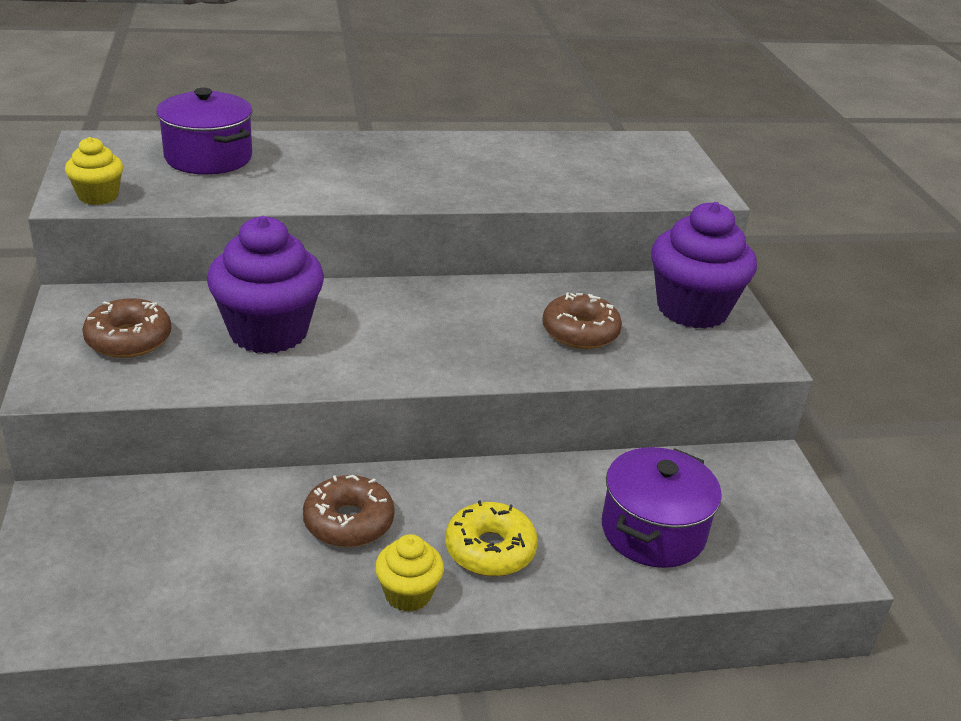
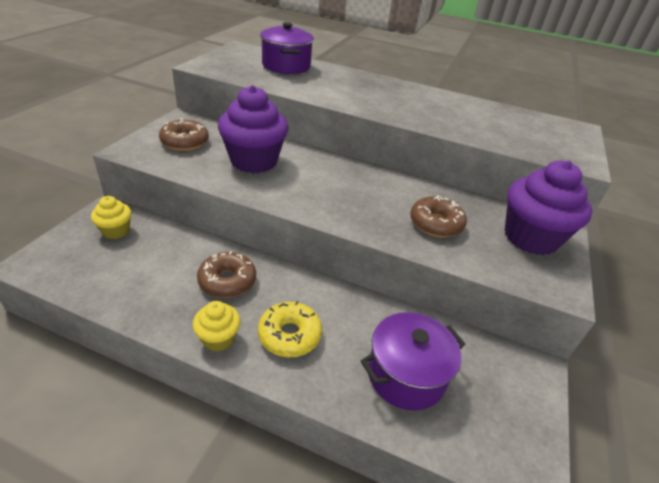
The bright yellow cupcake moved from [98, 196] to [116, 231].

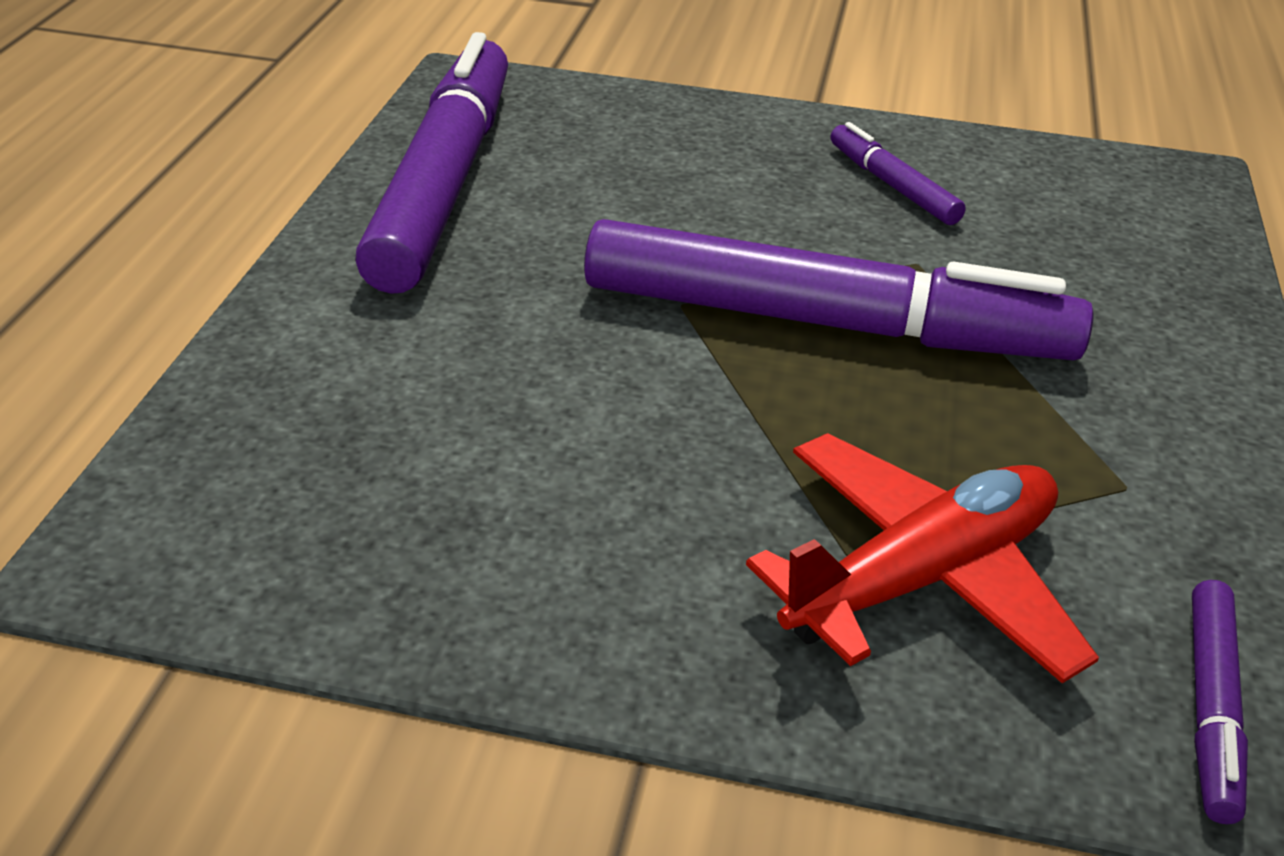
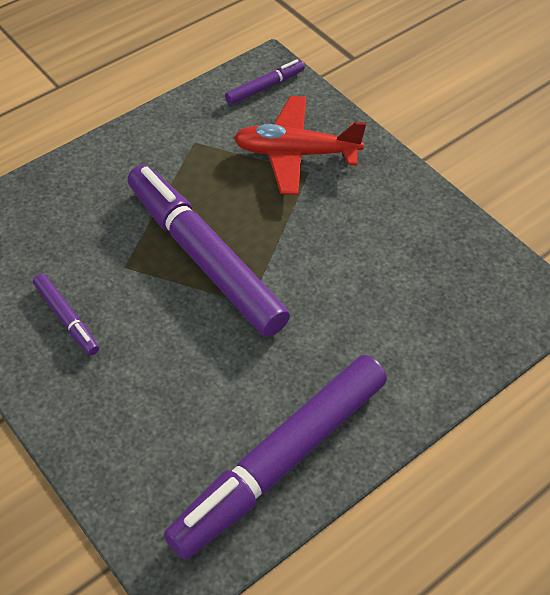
The violet marker at [893, 186] turned 45 degrees counterclockwise.

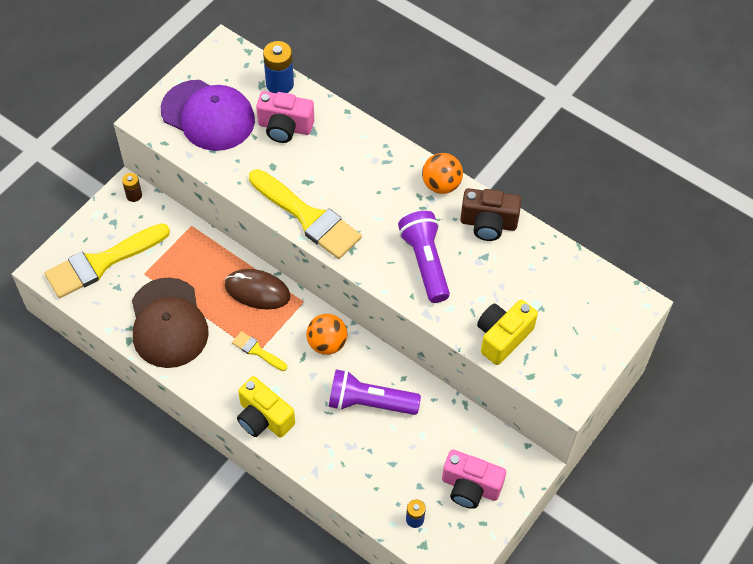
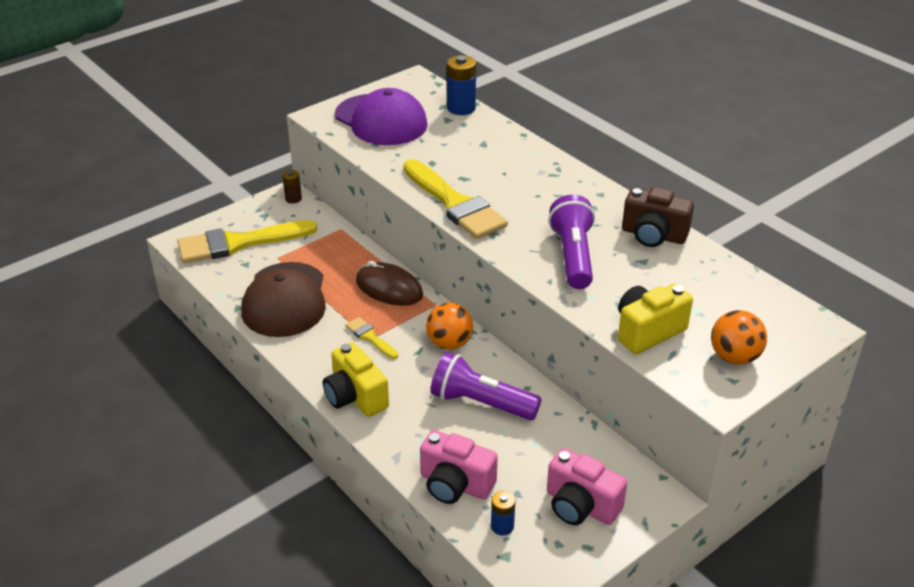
The pink camera moved from [285, 127] to [455, 484].
The orange sphere moved from [441, 185] to [734, 357].

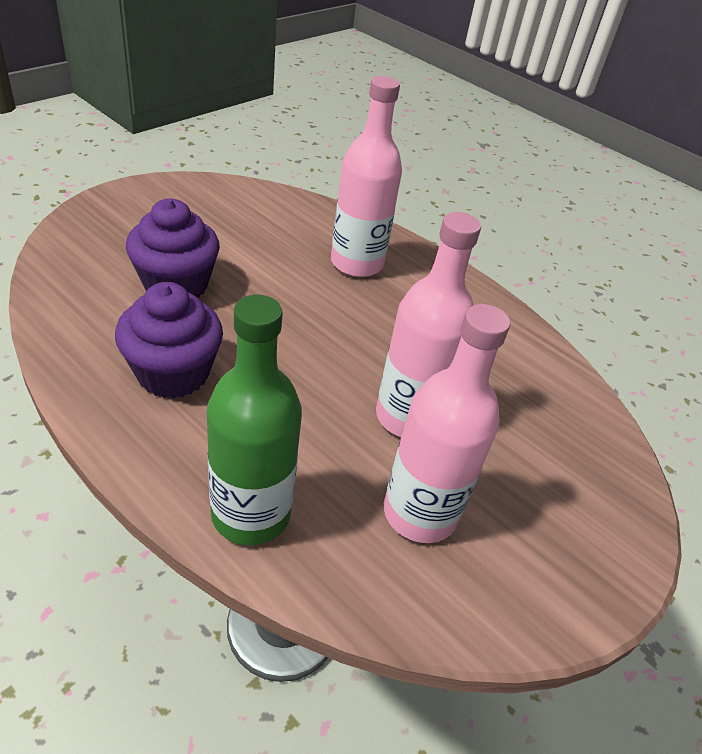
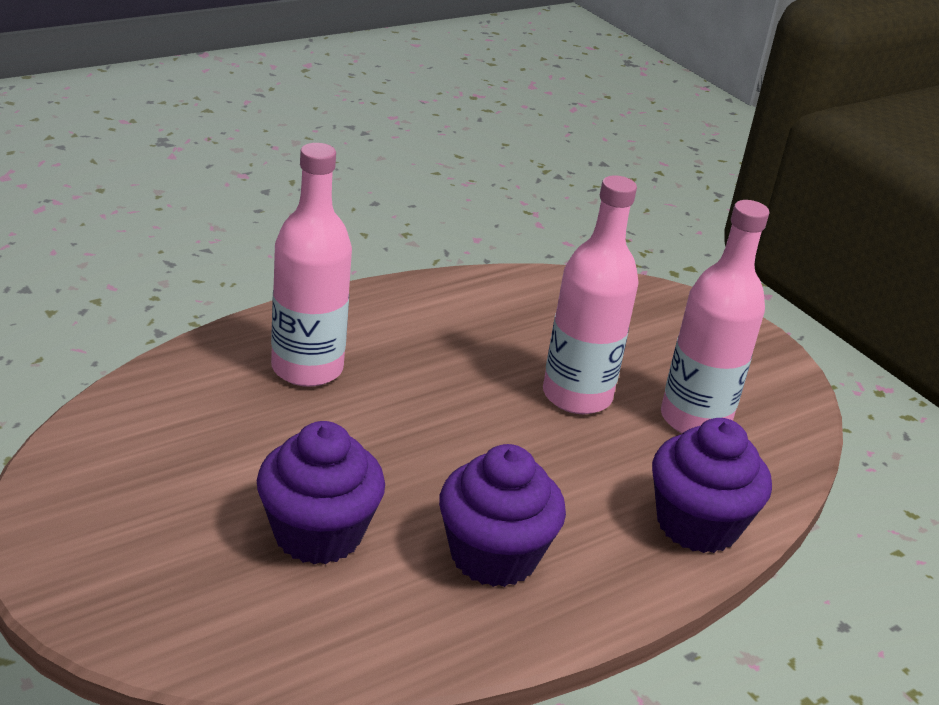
The leaf-green drink bottle at [251, 514] was replaced by the violet cupcake at [697, 524].

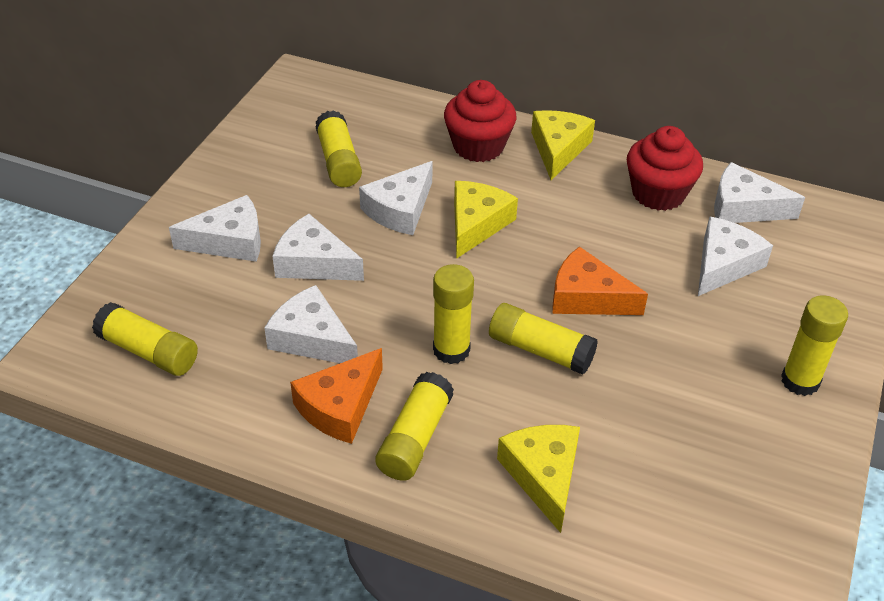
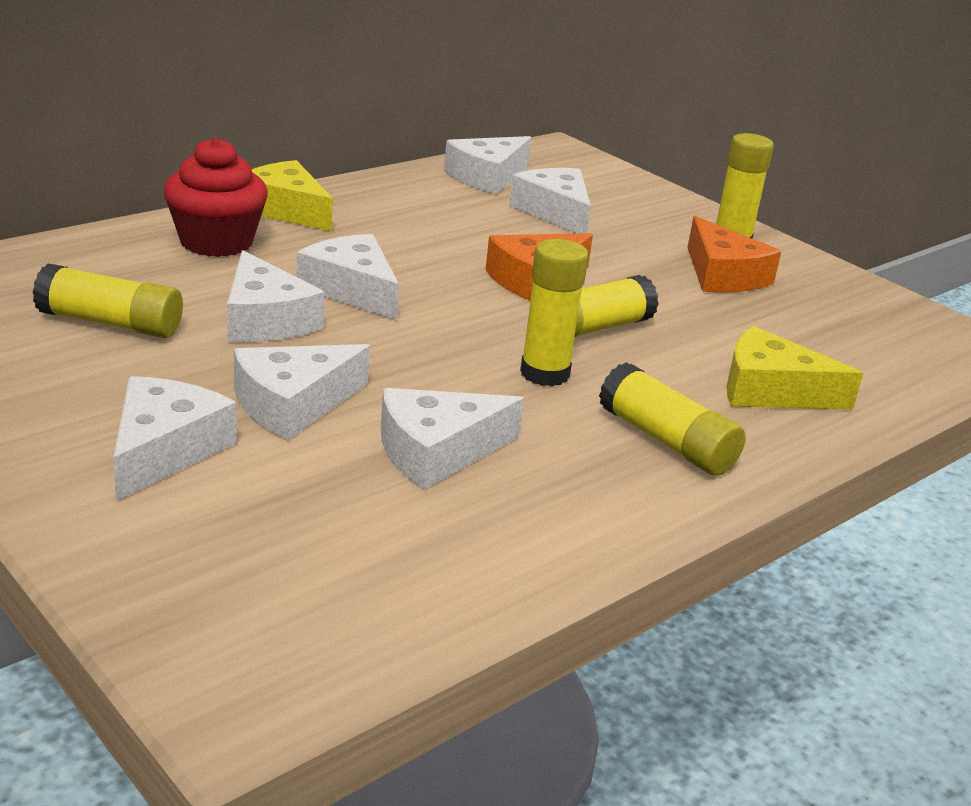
The bright yellow stick of glue at [148, 351] disappeared.
The orange cheese wedge moved from [340, 406] to [722, 275].
The bright yellow cheese wedge at [476, 224] became the pure white cheese wedge at [352, 290].
The red cupcake at [658, 193] disappeared.

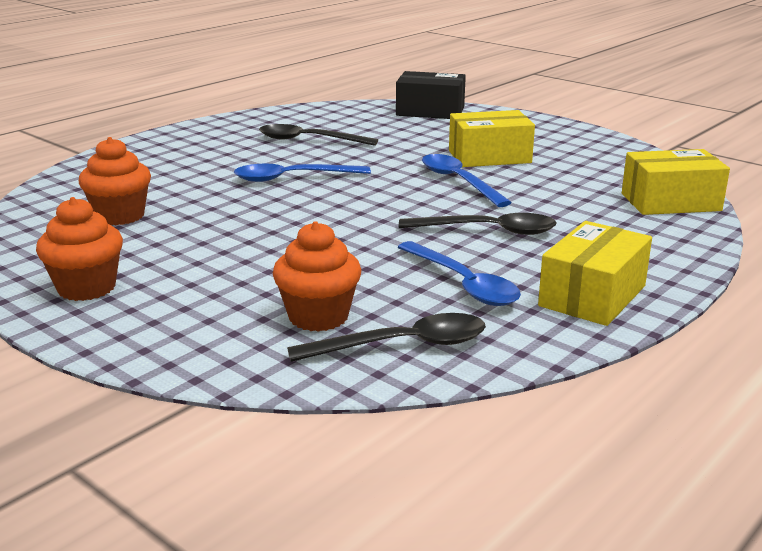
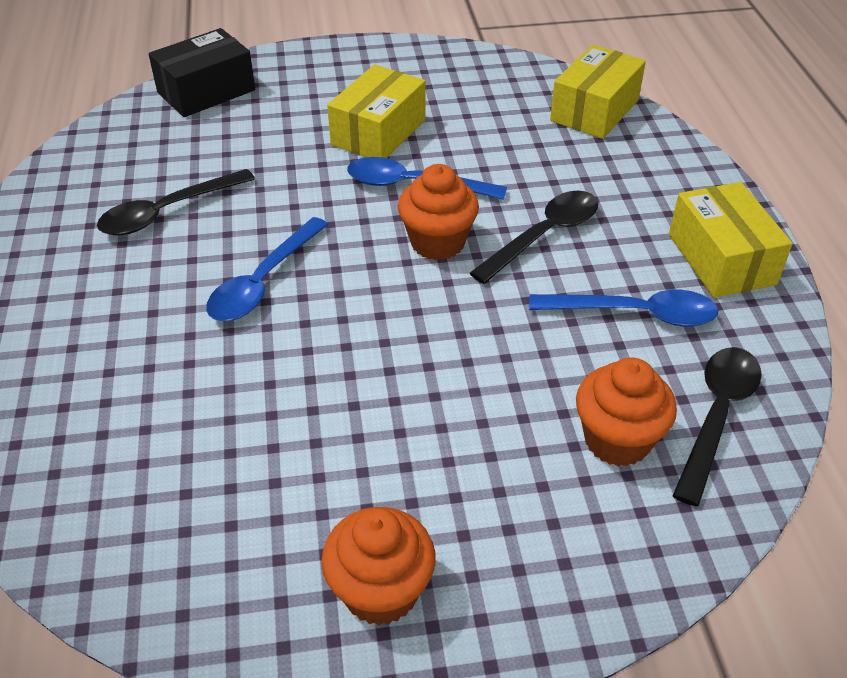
The orange cupcake moved from [120, 216] to [437, 242].

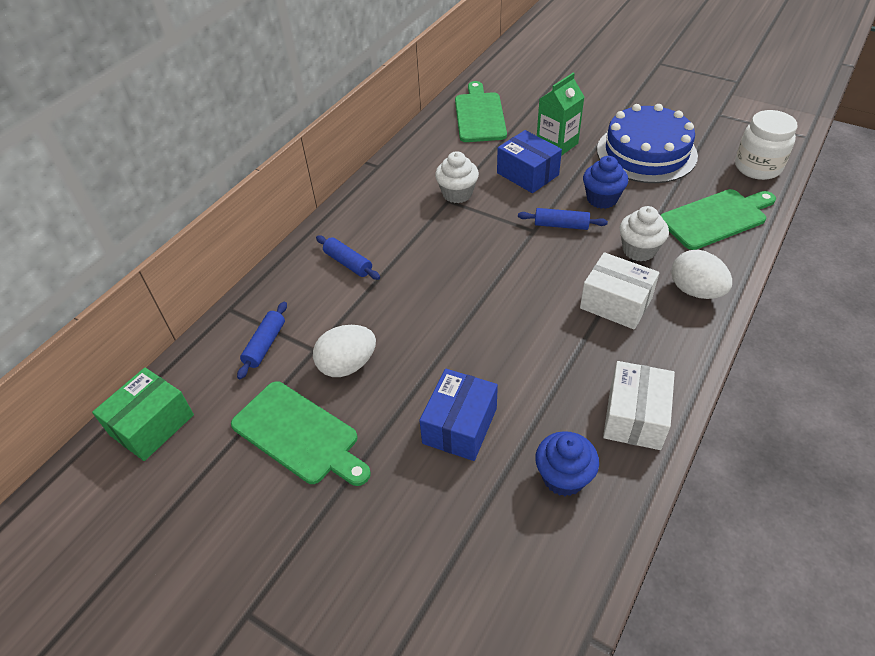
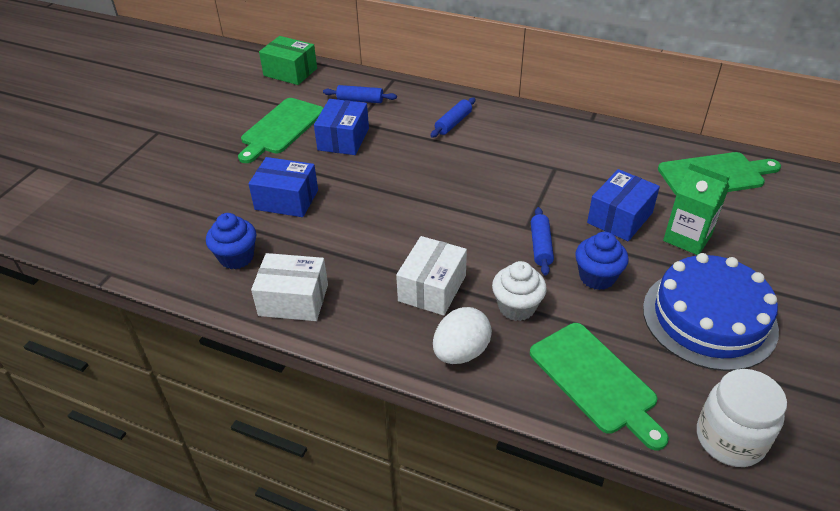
The pure white toy egg at [347, 365] was replaced by the blue parcel at [343, 139].
The pure white cupcake at [457, 194] disappeared.

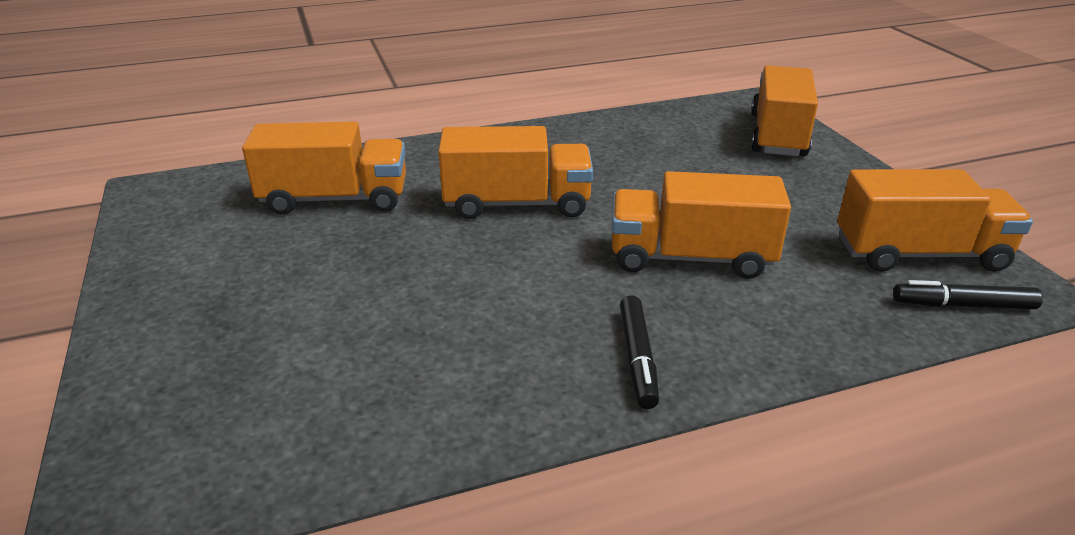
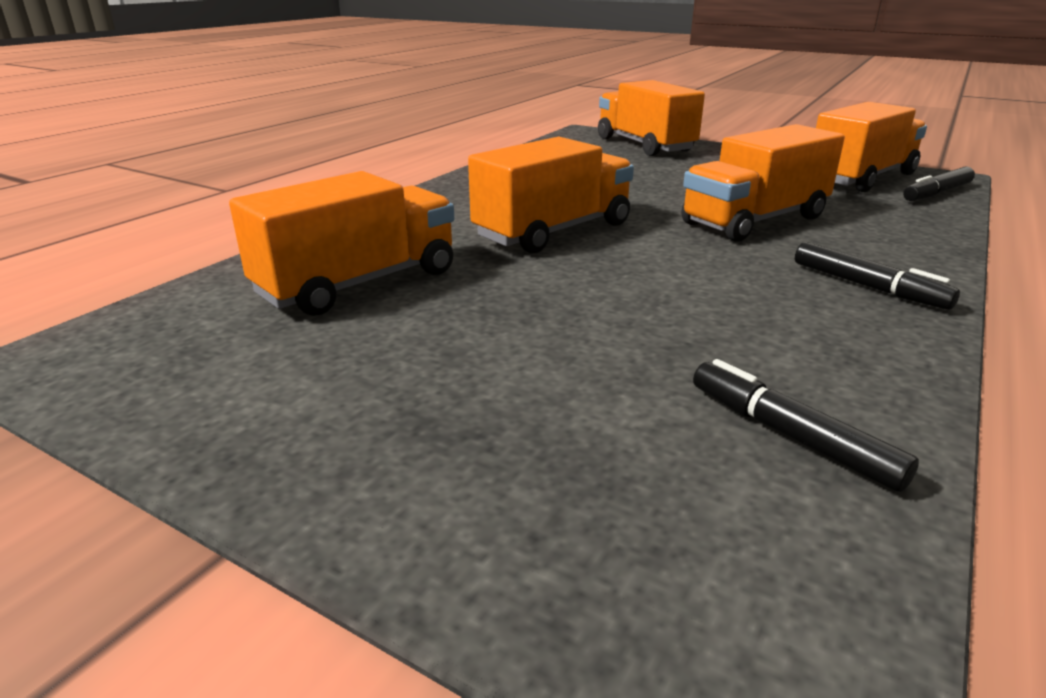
The black marker at [791, 436] appeared.

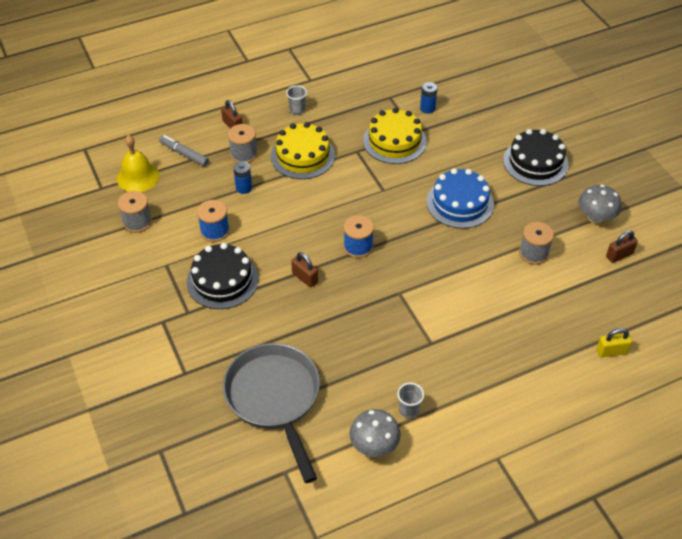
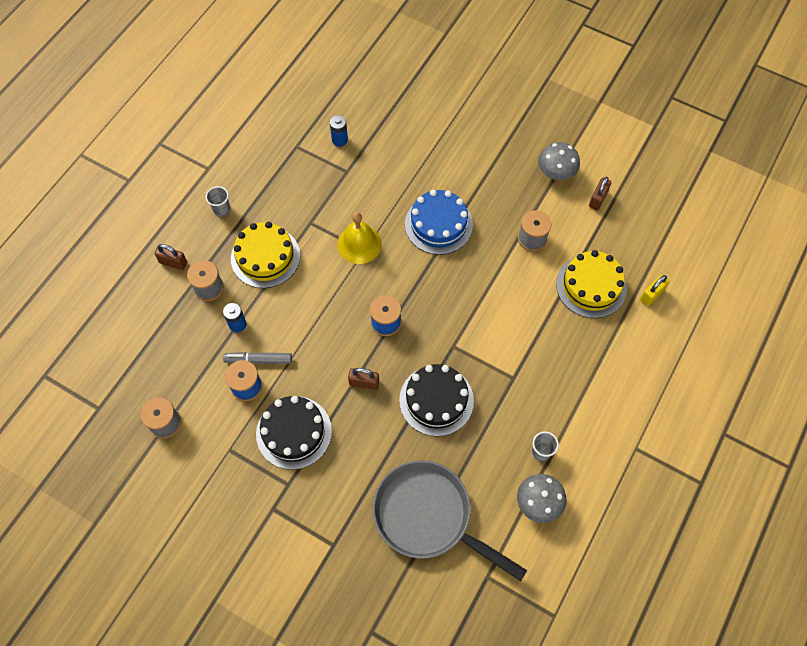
The bright yellow school bell moved from [138, 177] to [359, 244].
The gray marker moved from [184, 154] to [258, 360].
The bright yellow layer cake moved from [394, 141] to [591, 286].
The black layer cake moved from [535, 162] to [436, 400].

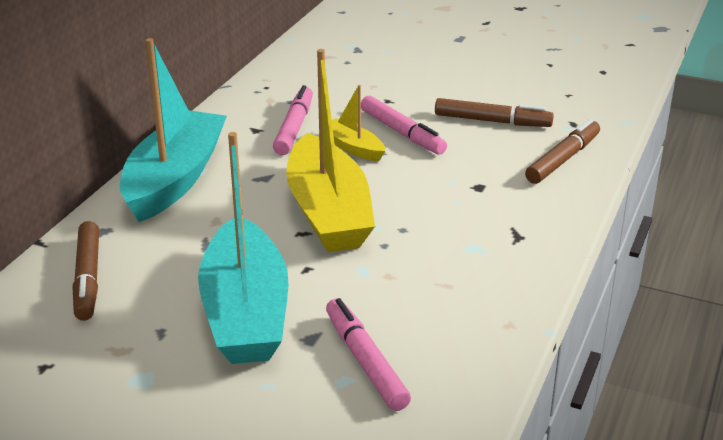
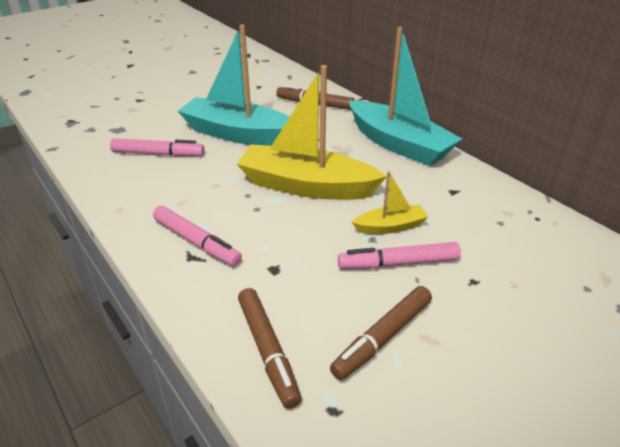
The pink marker moved from [294, 128] to [196, 242].

